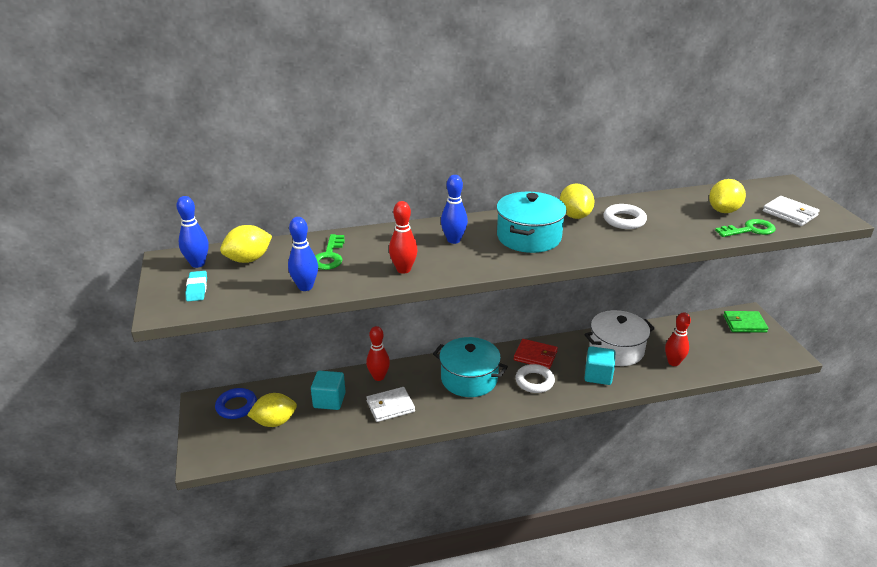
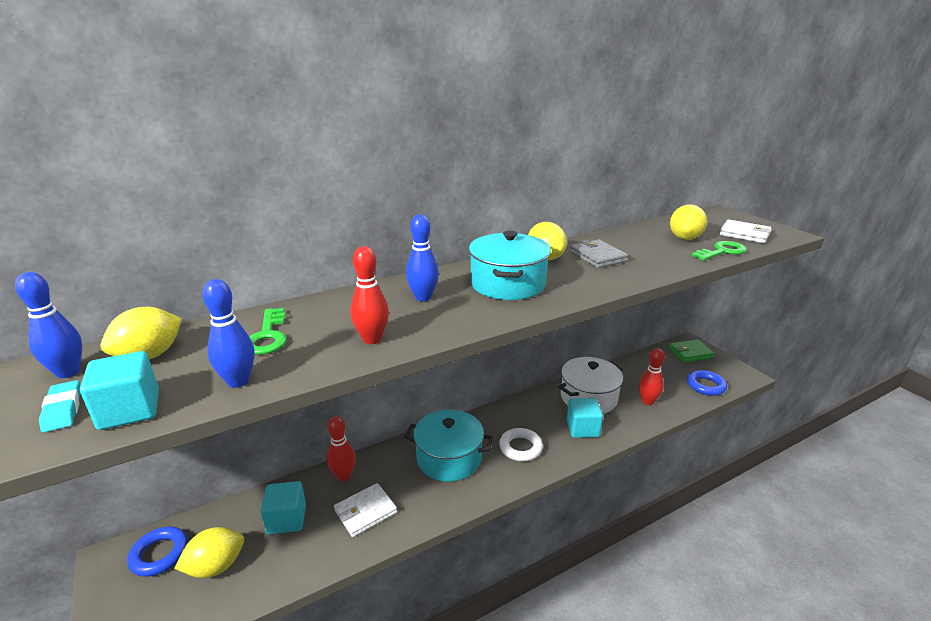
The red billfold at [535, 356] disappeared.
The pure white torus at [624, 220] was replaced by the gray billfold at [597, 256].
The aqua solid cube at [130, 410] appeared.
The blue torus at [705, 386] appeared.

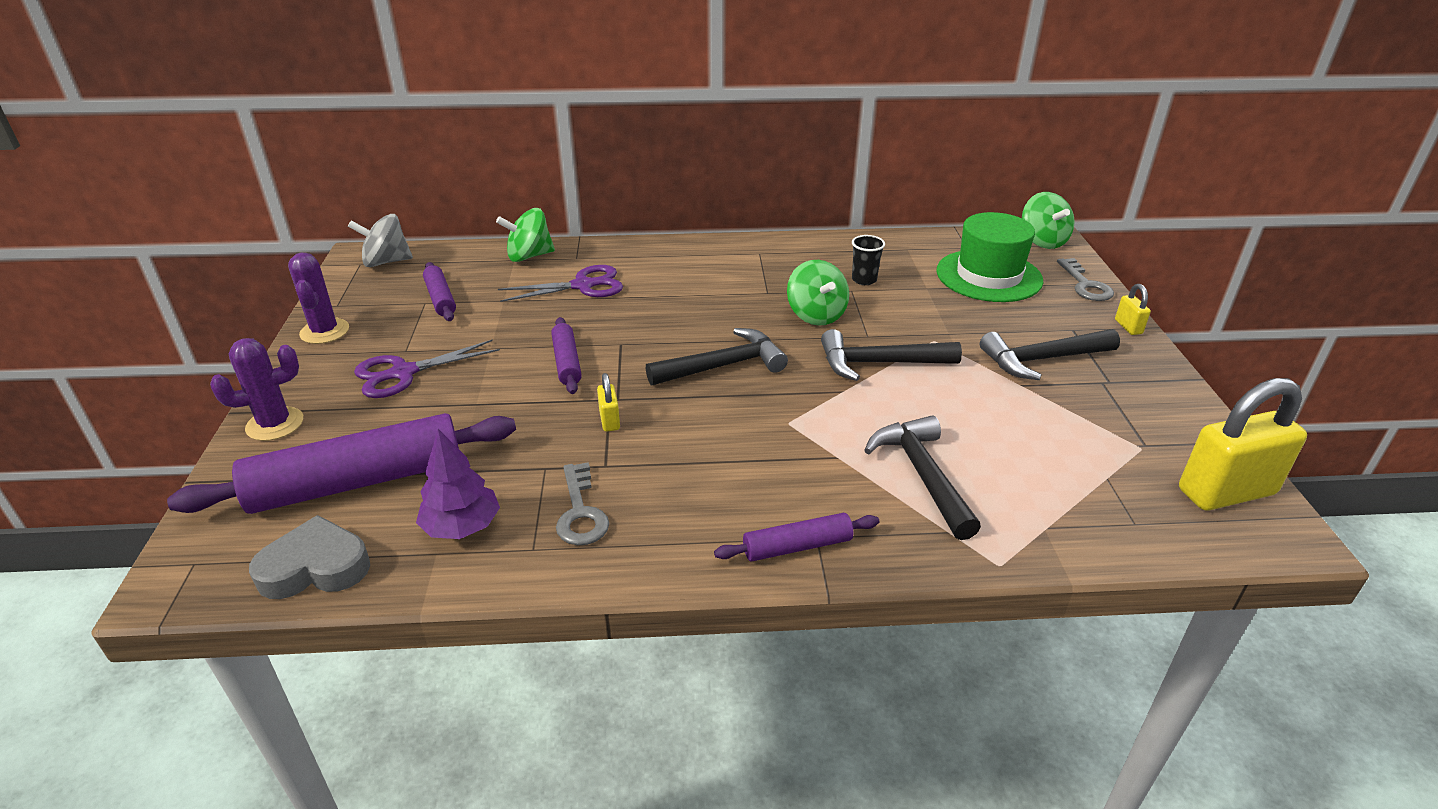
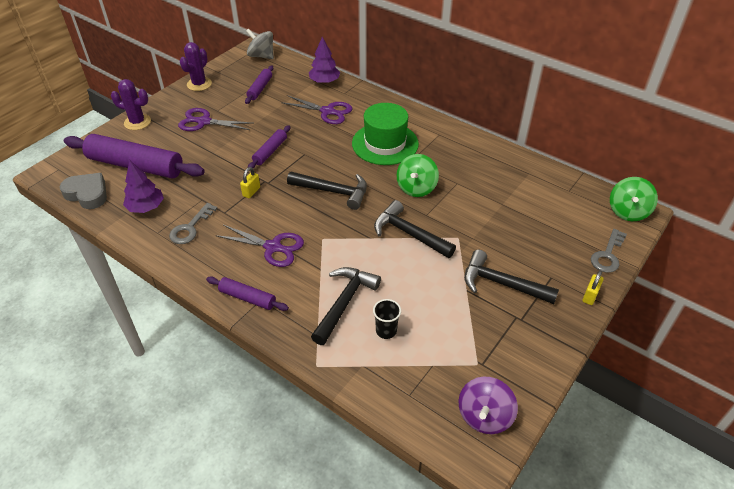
The leaf-green toy top at [529, 256] was replaced by the violet fir tree at [324, 81].
The black cup moved from [864, 280] to [386, 331].
The leaf-green top hat moved from [988, 276] to [385, 144].
The bright yellow small lock at [1226, 492] was replaced by the violet toy top at [484, 416].
The violet pair of scissors at [273, 247] appeared.

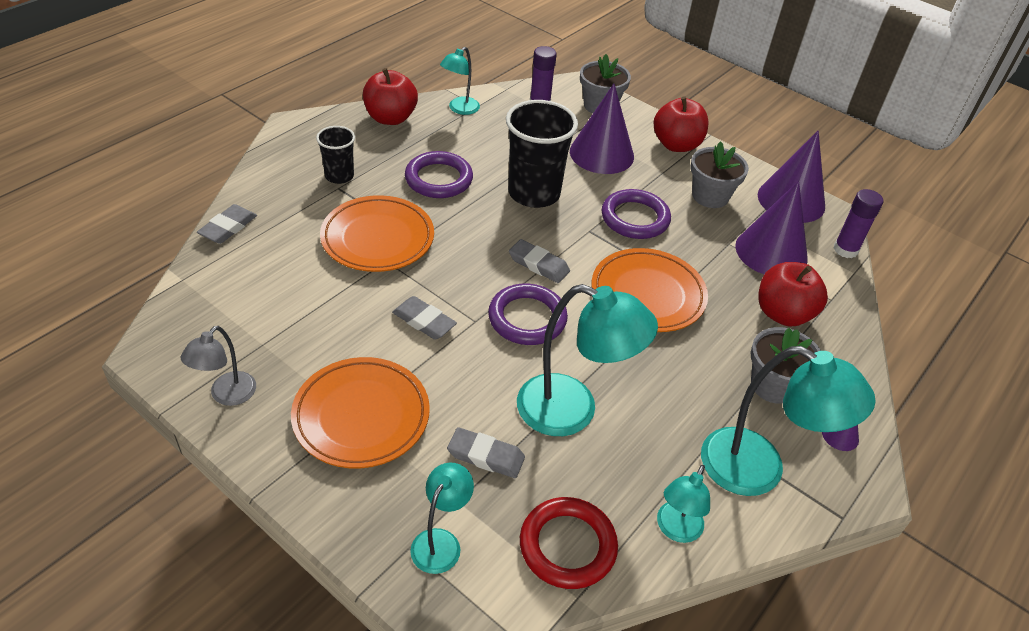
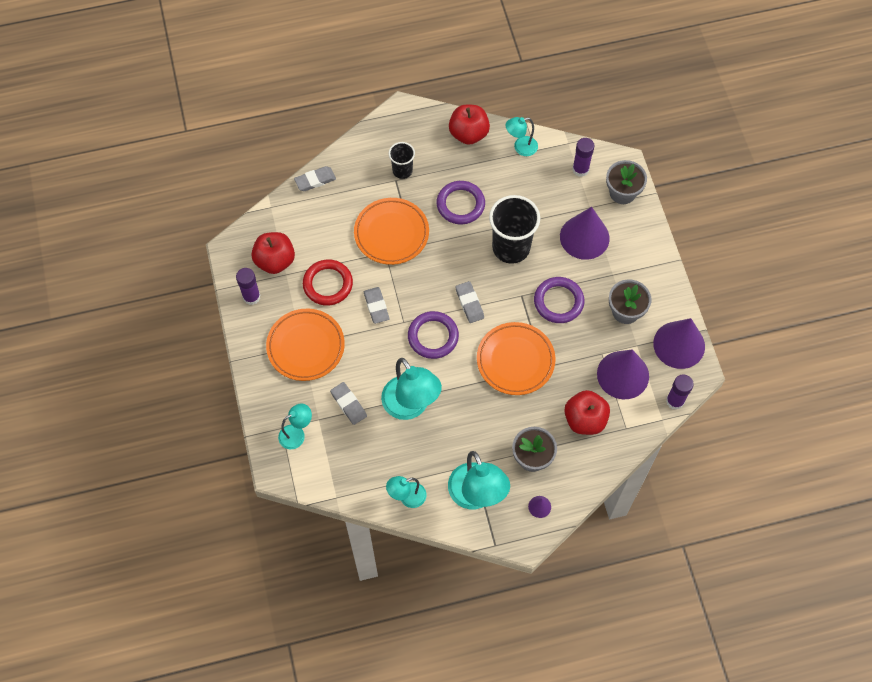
The gray desk lamp at [227, 395] was replaced by the violet stick of glue at [251, 297].
The red torus moved from [567, 546] to [328, 284].
The red apple fruit moved from [676, 145] to [275, 261].

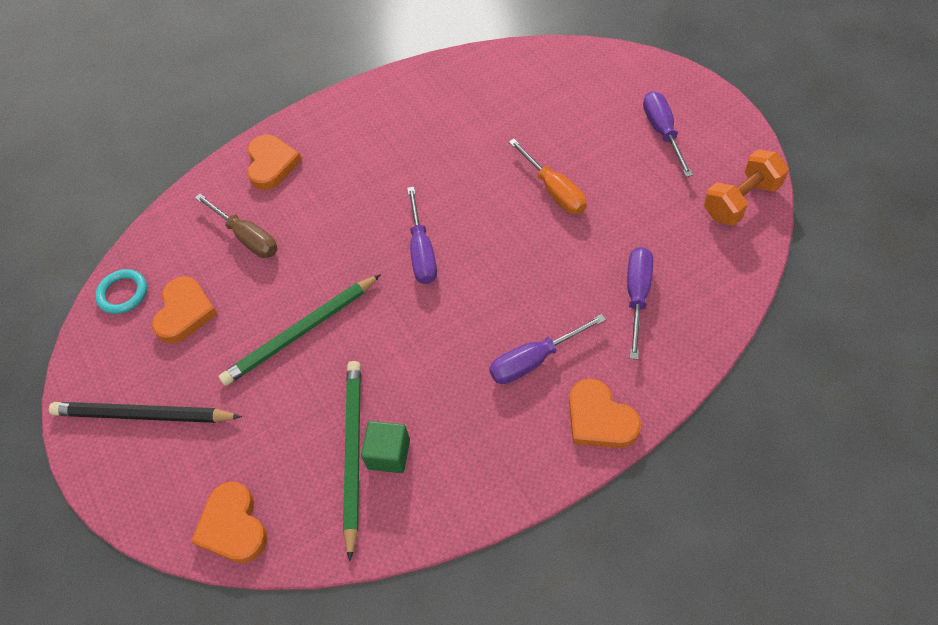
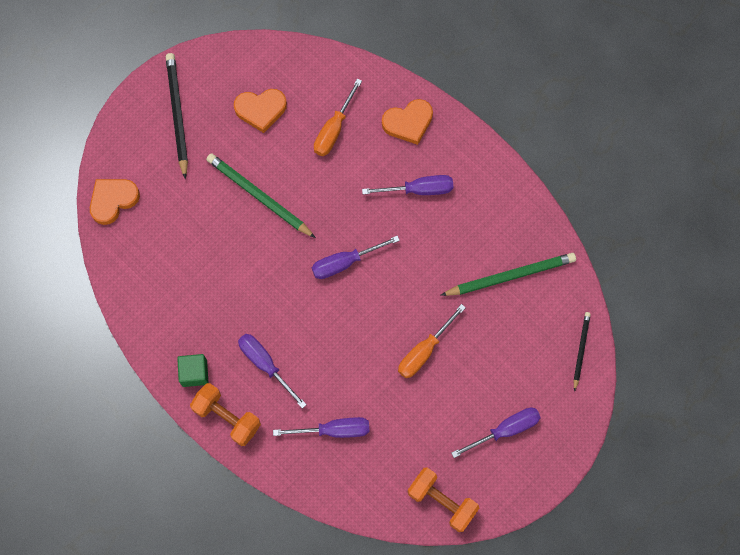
The aqua torus at [123, 293] disappeared.
The russet hand screwdriver at [247, 237] became the orange hand screwdriver at [334, 129].
The leaf-green wooden pencil moved from [352, 453] to [510, 275].
The leaf-green solid cube moved from [389, 454] to [194, 373].
The orange love heart at [599, 419] was replaced by the orange free weight at [227, 417].
The violet hand screwdriver at [419, 189] appeared.
The black wooden pencil at [580, 350] appeared.

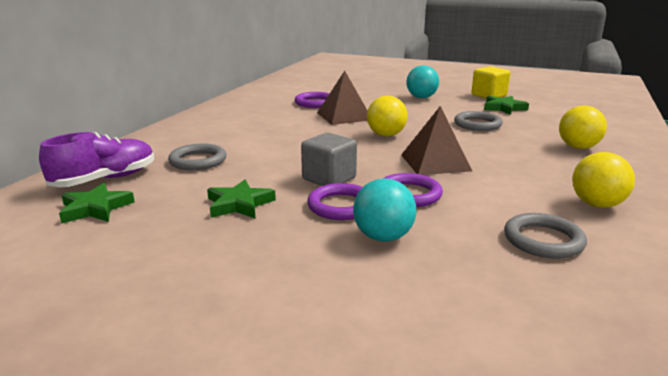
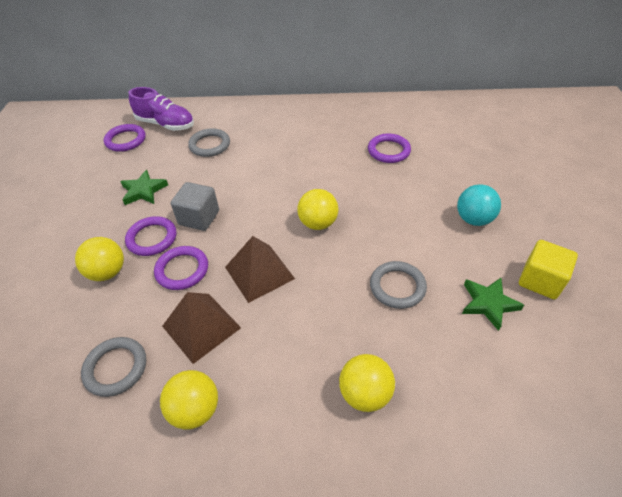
The leaf-green five-pointed star at [95, 208] was replaced by the violet torus at [125, 140].
The russet solid pyramid moved from [344, 116] to [201, 327].
The aqua sphere at [383, 237] became the bright yellow sphere at [108, 272].

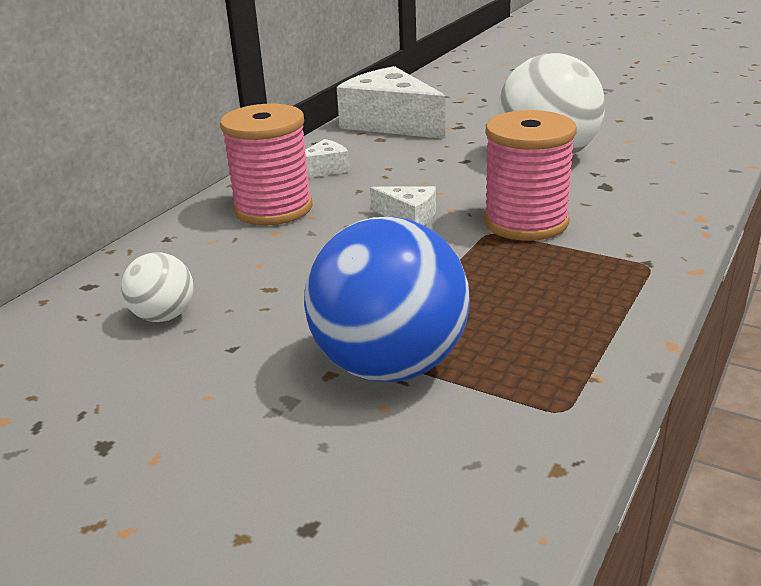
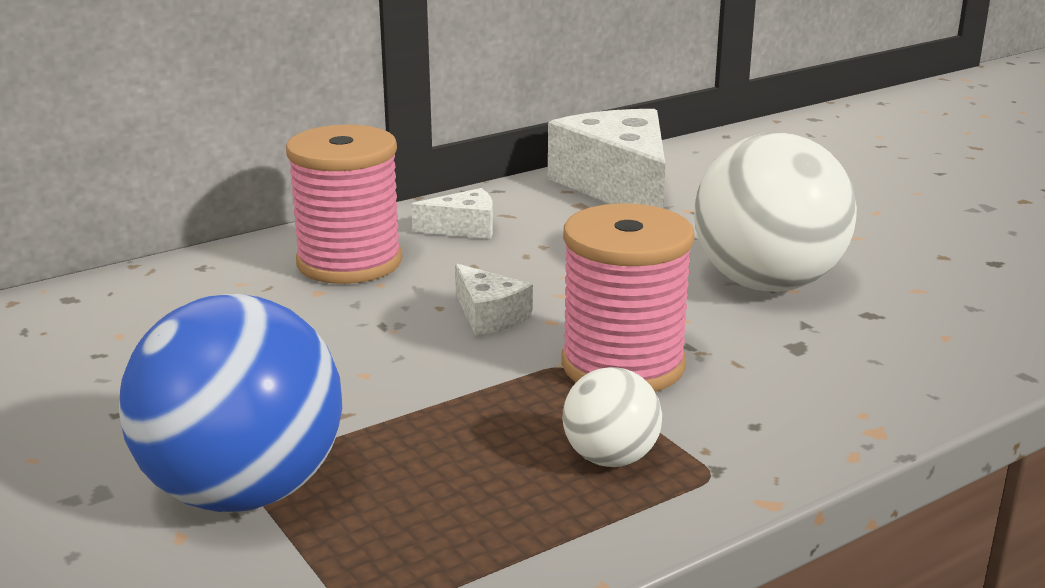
The pure white sphere moved from [164, 316] to [610, 458].

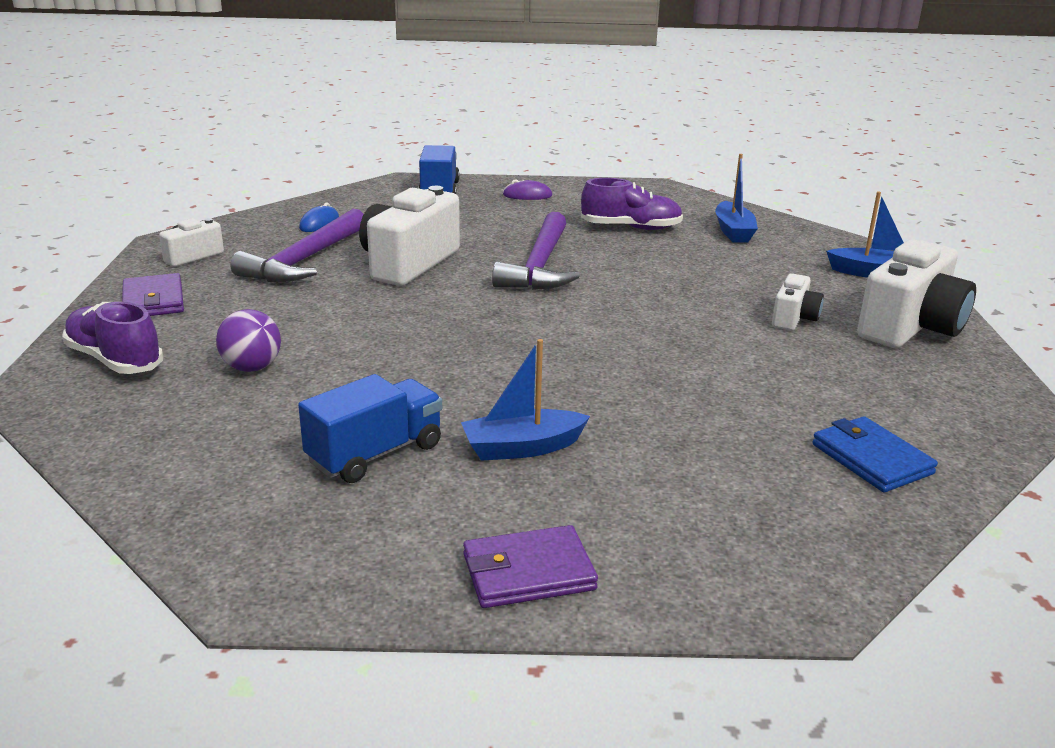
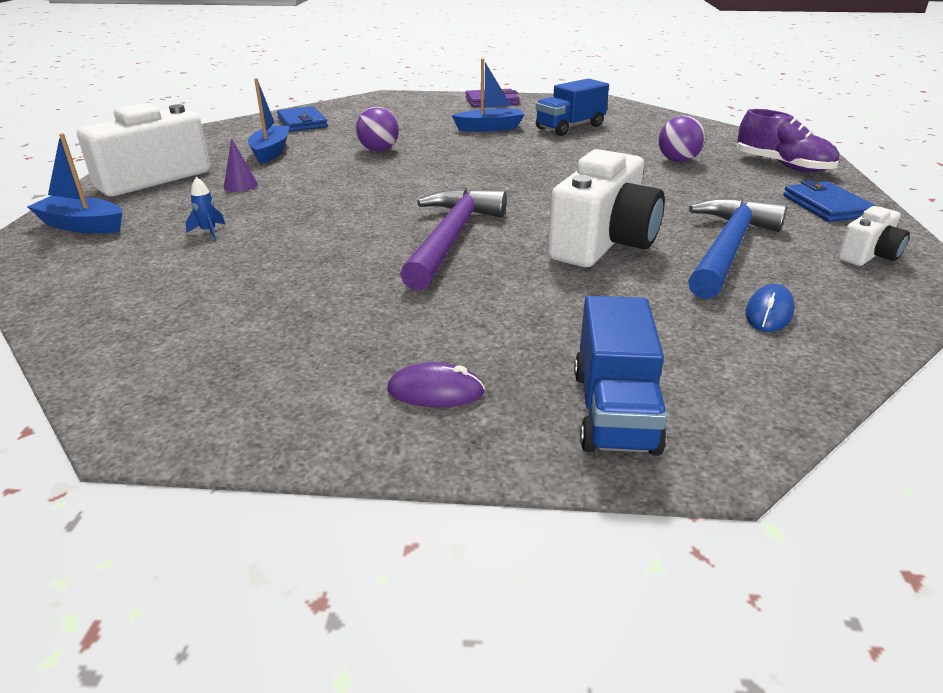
The violet billfold at [153, 300] became the blue billfold at [826, 206].
The violet hammer at [304, 260] became the blue hammer at [728, 248].
The violet lace-up shoe at [631, 228] disappeared.
The blue toy boat moved from [733, 231] to [271, 152].
The pure white camera at [793, 318] was replaced by the violet solid cone at [240, 185].
The blue toy rocket at [209, 232] appeared.
The violet sphere at [378, 150] appeared.

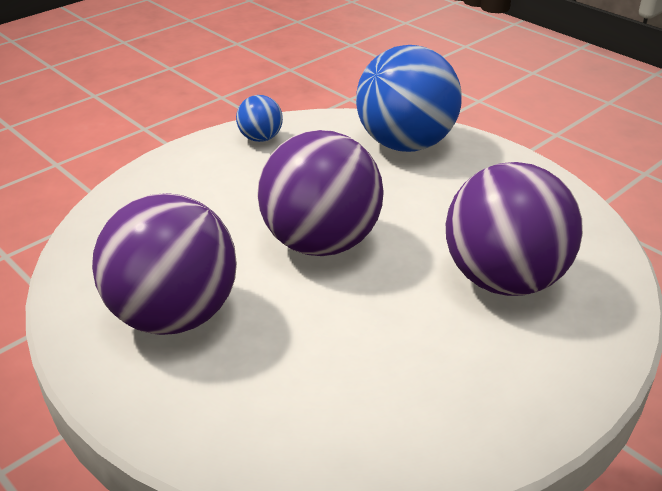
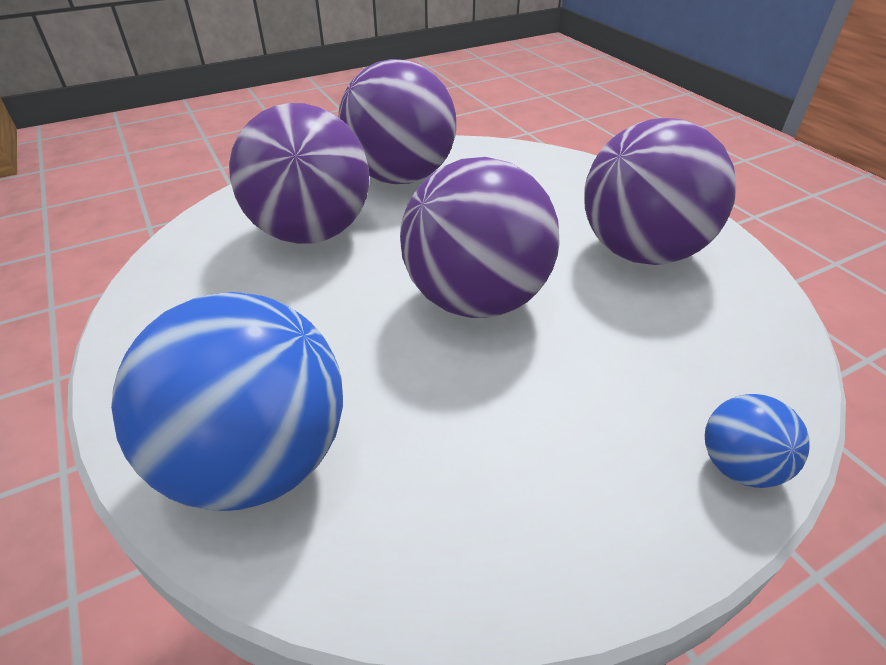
The blue sphere moved from [260, 138] to [739, 466].
The violet sphere at [400, 177] appeared.

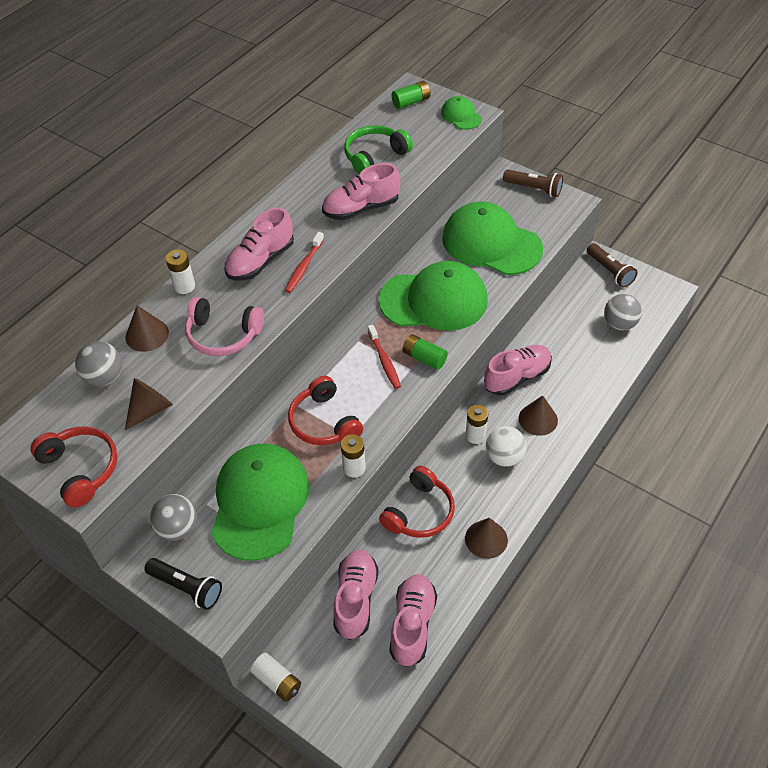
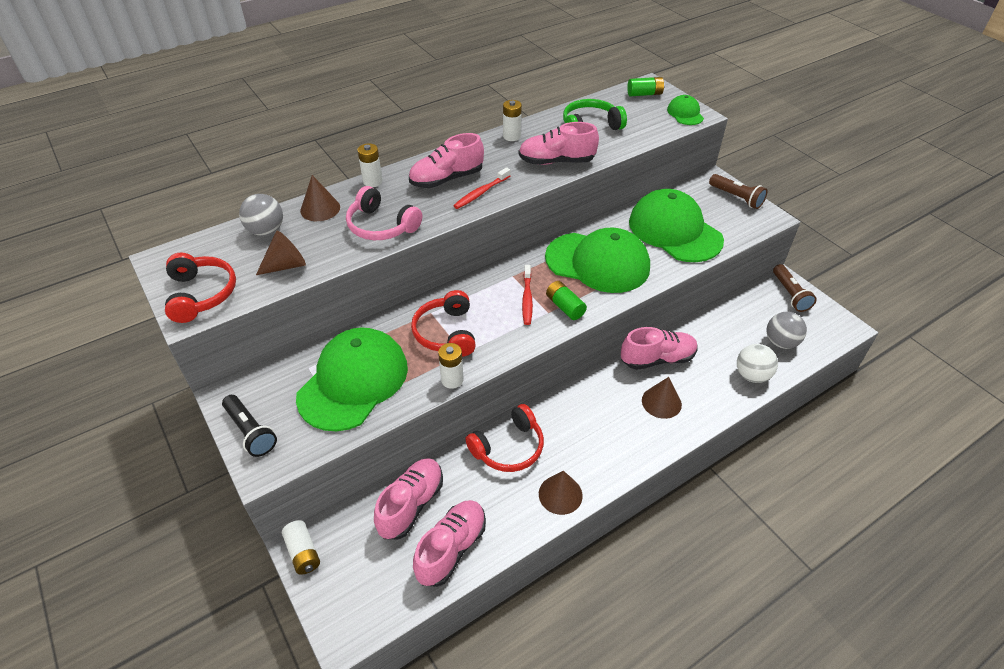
The gray sphere at [178, 528] disappeared.
The pure white power cell moved from [475, 435] to [511, 136].
The pure white sphere moved from [504, 457] to [751, 375].

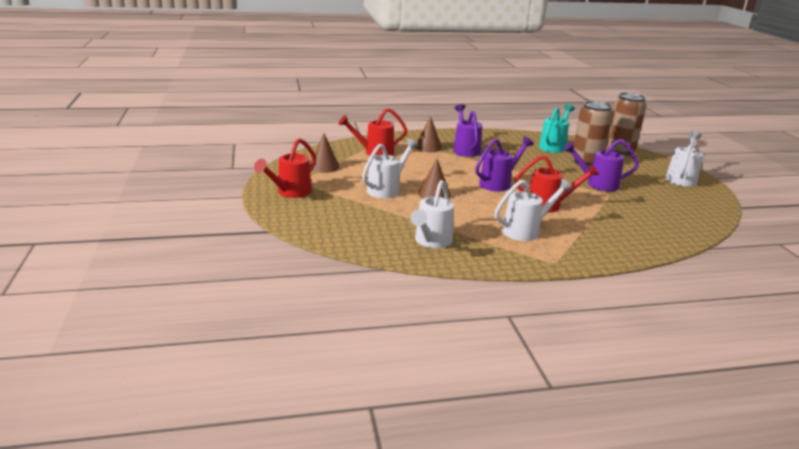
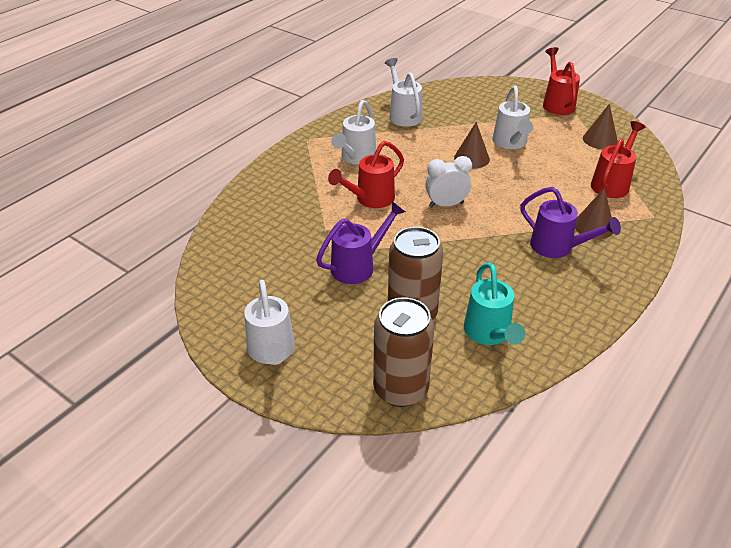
The violet watering pot at [498, 183] was replaced by the pure white alarm clock at [446, 205].

